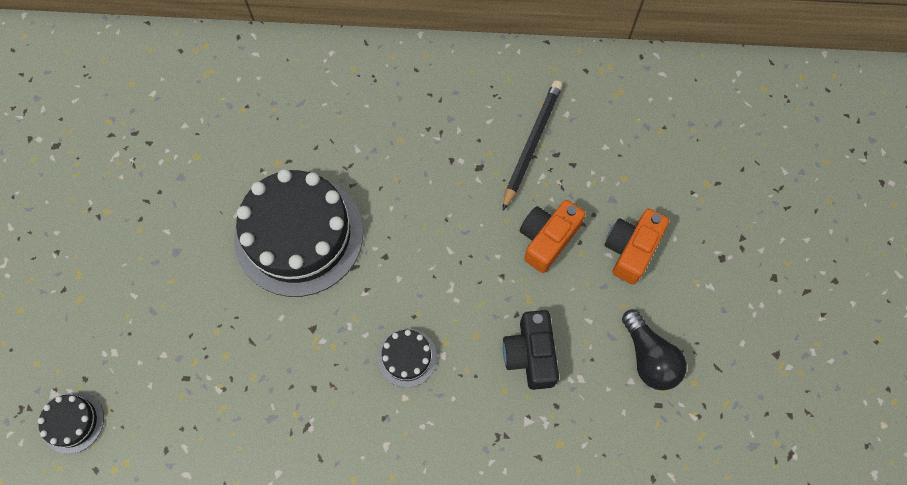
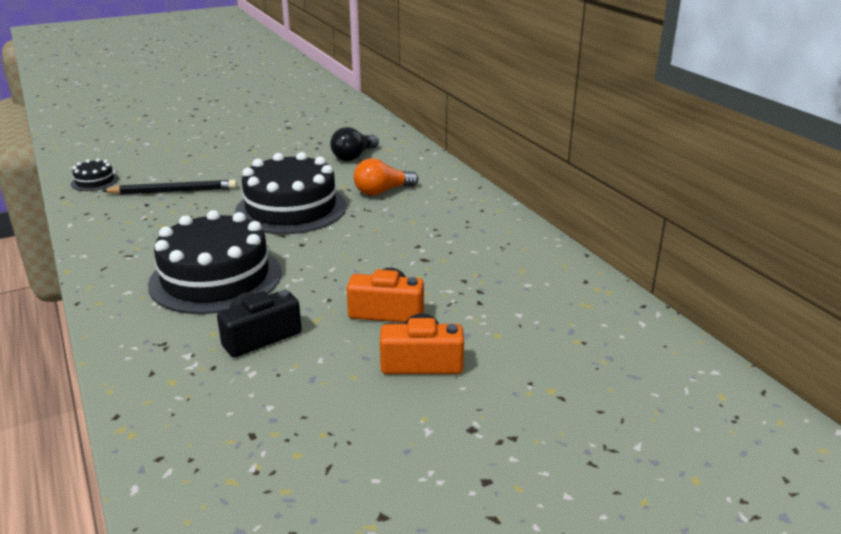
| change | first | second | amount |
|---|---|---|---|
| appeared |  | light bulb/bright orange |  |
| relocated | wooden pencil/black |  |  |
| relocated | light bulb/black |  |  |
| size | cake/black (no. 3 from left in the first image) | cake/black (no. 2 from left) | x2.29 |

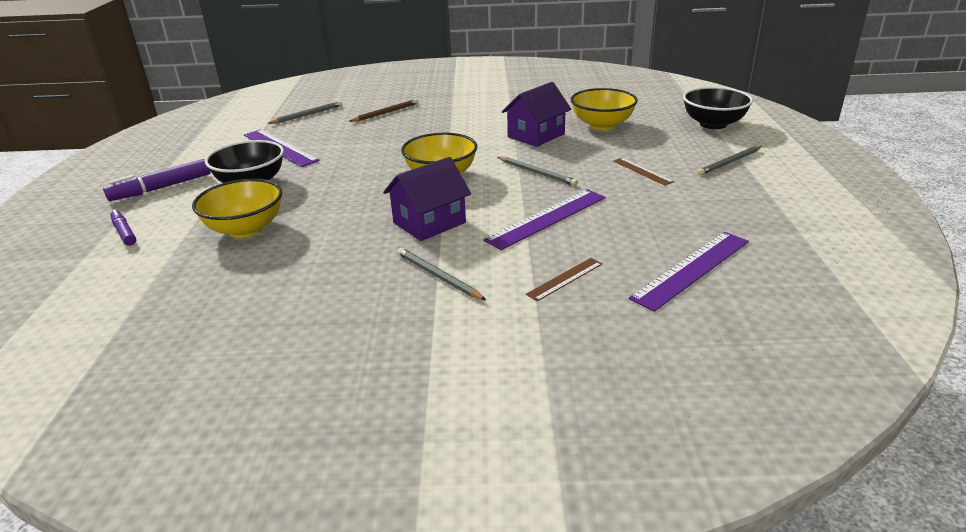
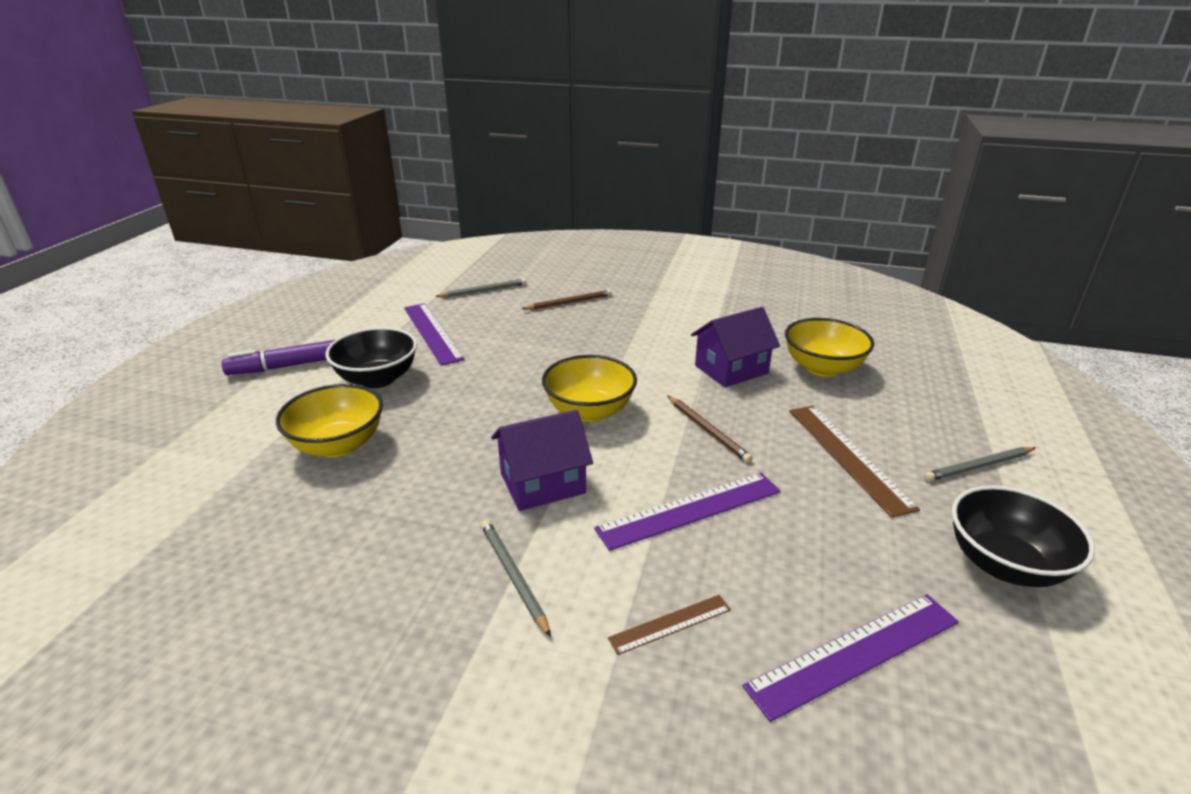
| change | first | second | amount |
|---|---|---|---|
| missing | felt pen/royal purple (no. 1 from left) |  |  |
| relocated | serving bowl/black (no. 2 from left) |  |  |
| colour | wooden pencil/ash-grey (no. 3 from left) | wooden pencil/dark brown (no. 2 from left) |  |
| size | straightedge/dark brown (no. 2 from left) |  | x1.83 |

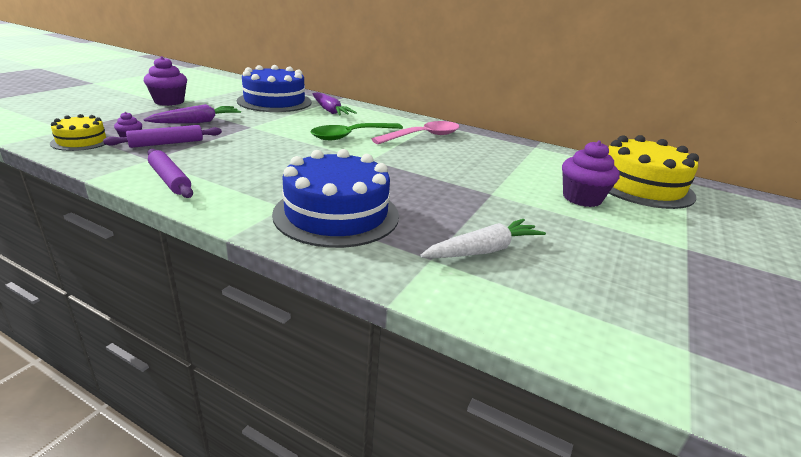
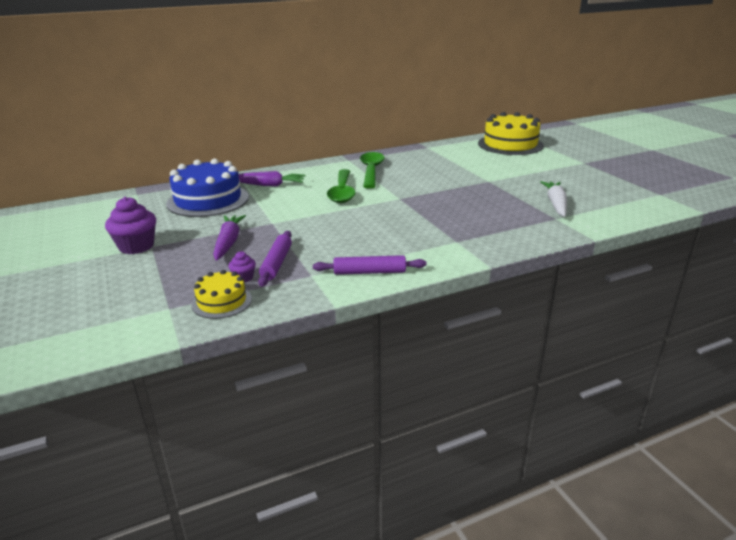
| change | first | second | amount |
|---|---|---|---|
| missing | cake/royal blue (no. 2 from left) |  |  |
| missing | muffin/royal purple (no. 3 from left) |  |  |
| colour | teaspoon/rosy | teaspoon/leaf-green (no. 2 from left) |  |

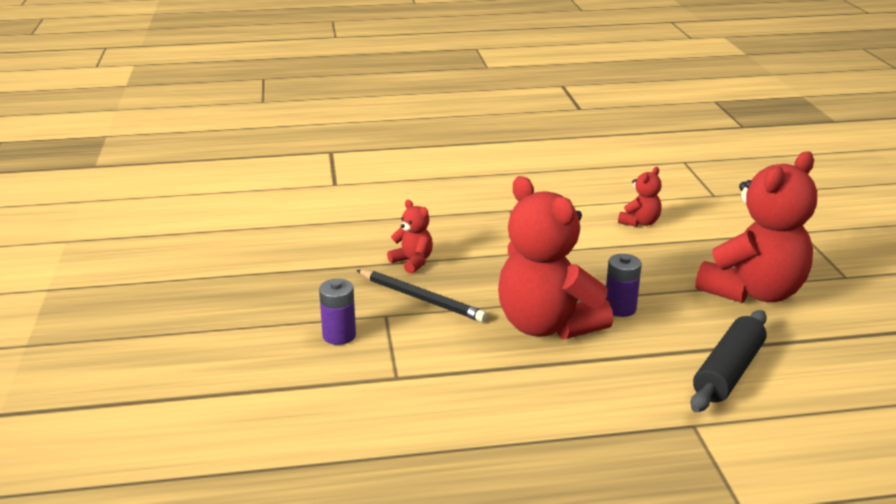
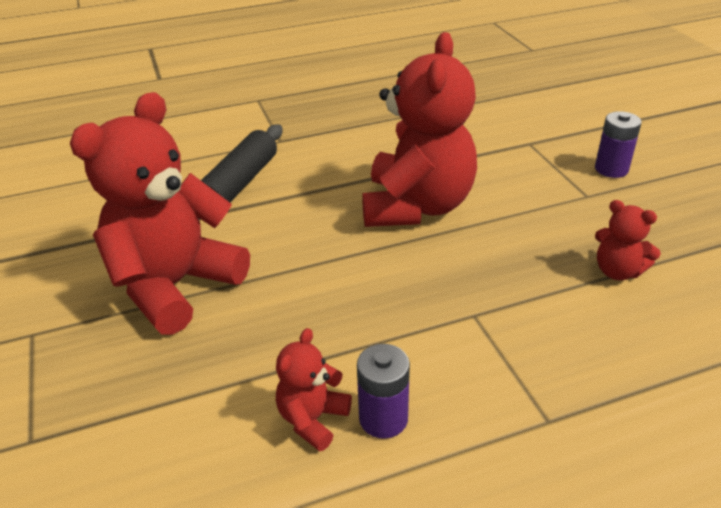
| change | first | second | amount |
|---|---|---|---|
| missing | wooden pencil/black |  |  |
| relocated | AA battery/royal purple (no. 2 from left in the first image) | AA battery/royal purple (no. 1 from left) |  |
| spun | stuffed bear/red (no. 2 from left in the first image) | stuffed bear/red (no. 3 from left) | 60 degrees clockwise |

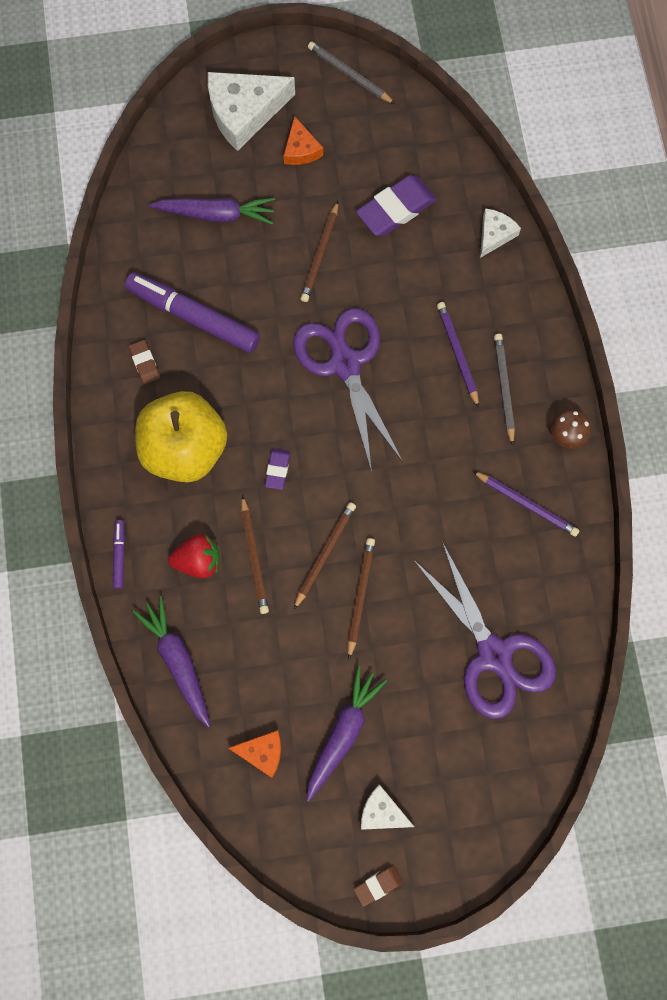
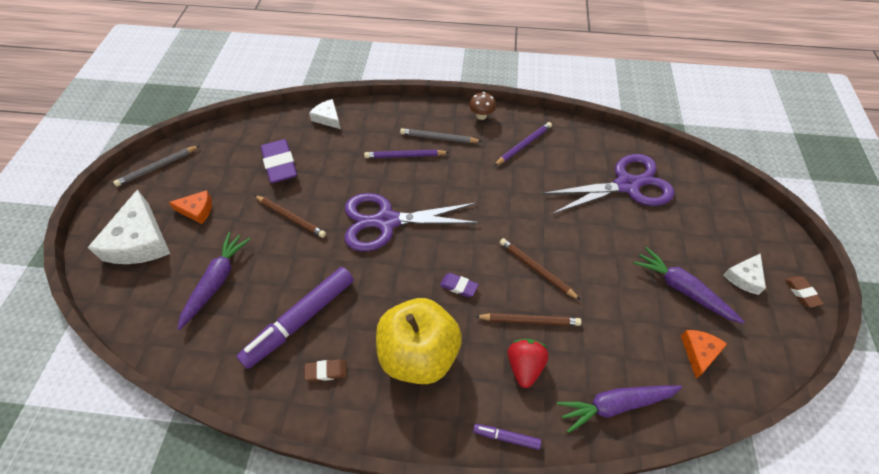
| change | first | second | amount |
|---|---|---|---|
| missing | wooden pencil/dark brown (no. 4 from left) |  |  |

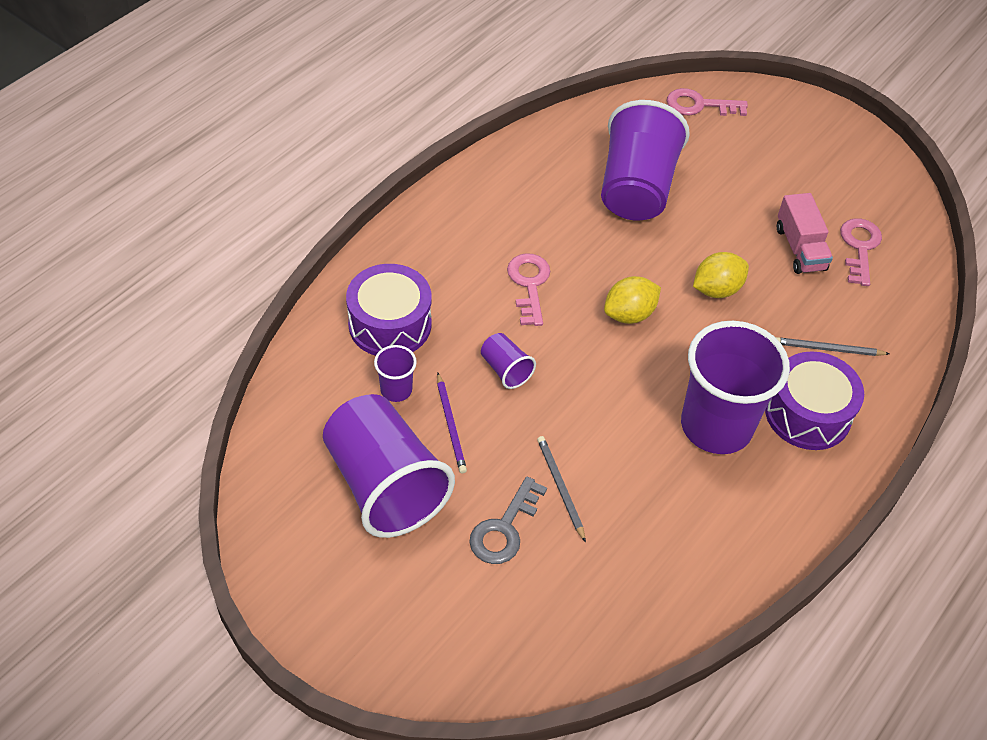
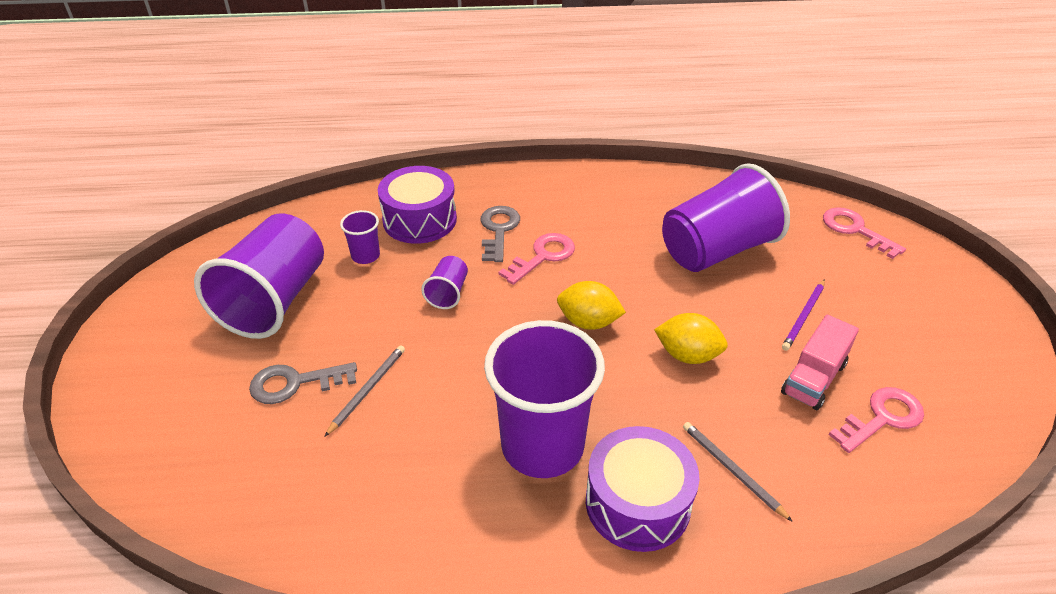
| change | first | second | amount |
|---|---|---|---|
| appeared |  | key/ash-grey (no. 2 from left) |  |
| relocated | wooden pencil/royal purple |  |  |

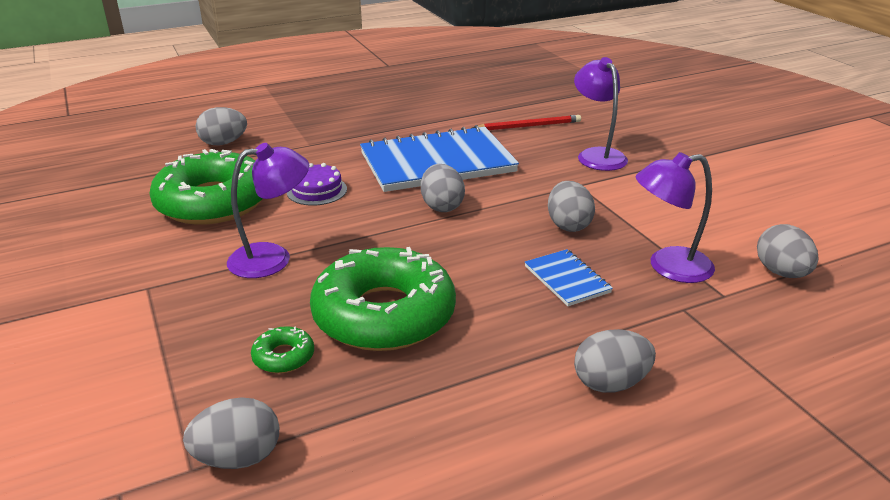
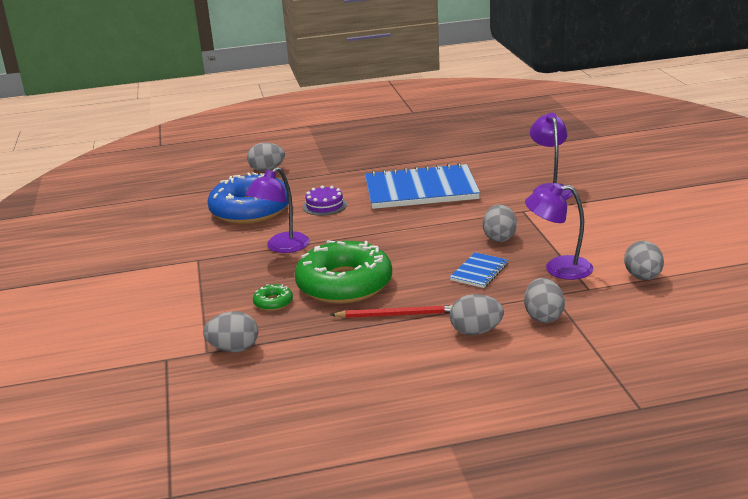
| change | first | second | amount |
|---|---|---|---|
| relocated | egg shape/ash-grey (no. 3 from left in the first image) | egg shape/ash-grey (no. 5 from left) |  |
| relocated | wooden pencil/red |  |  |
| colour | donut/leaf-green (no. 1 from left) | donut/royal blue |  |
| spun | reading lamp/royal purple (no. 1 from left) |  | 135 degrees clockwise |
| spun | notepad/royal blue (no. 2 from left) |  | 45 degrees clockwise |

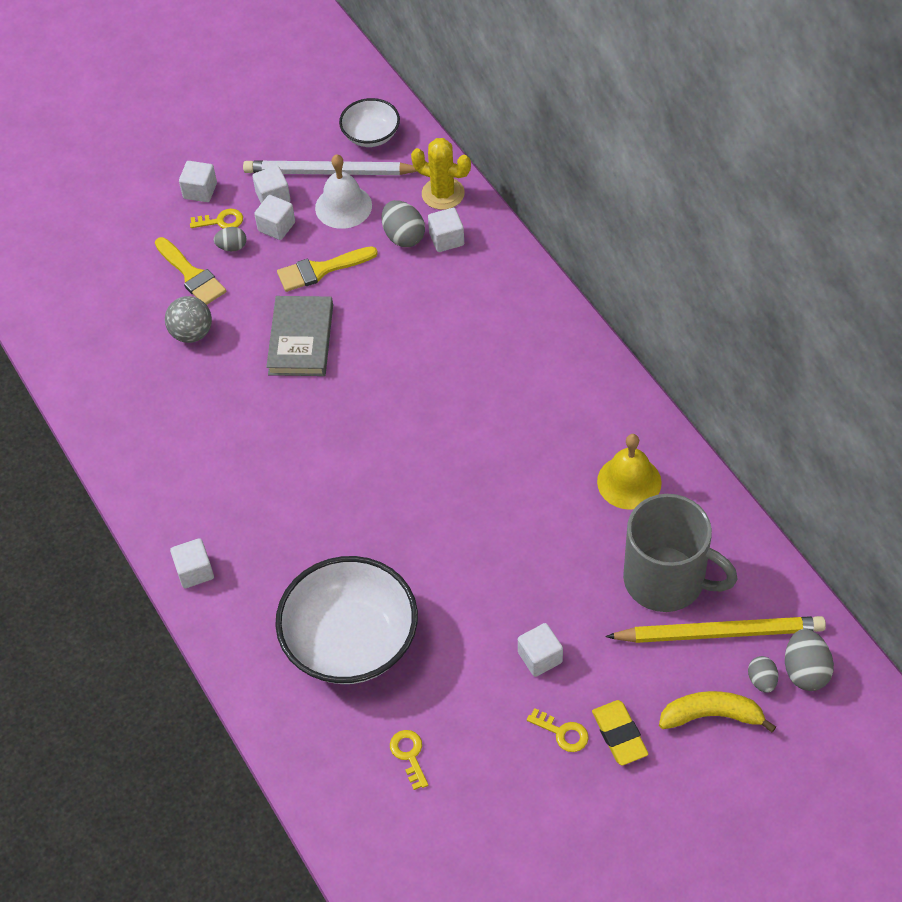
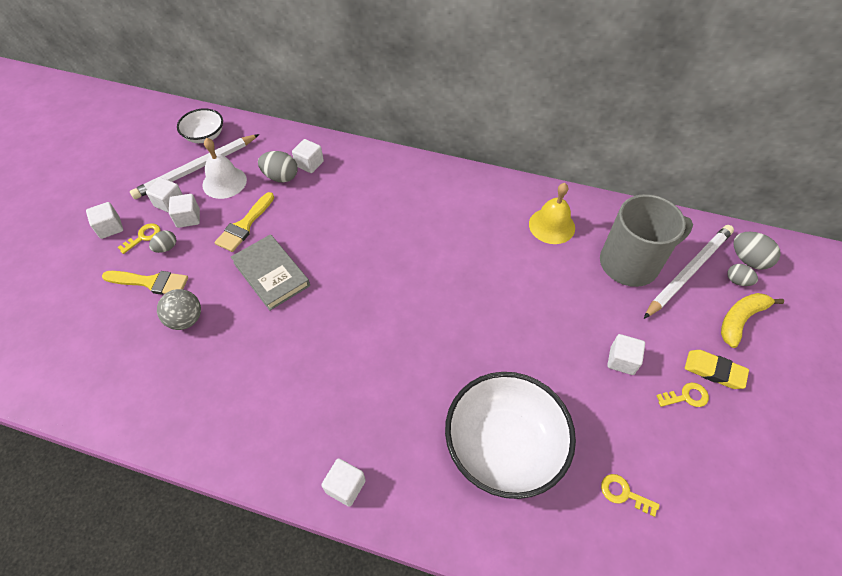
| change | first | second | amount |
|---|---|---|---|
| missing | prickly plant/yellow |  |  |
| colour | wooden pencil/yellow | wooden pencil/white (no. 2 from left) |  |

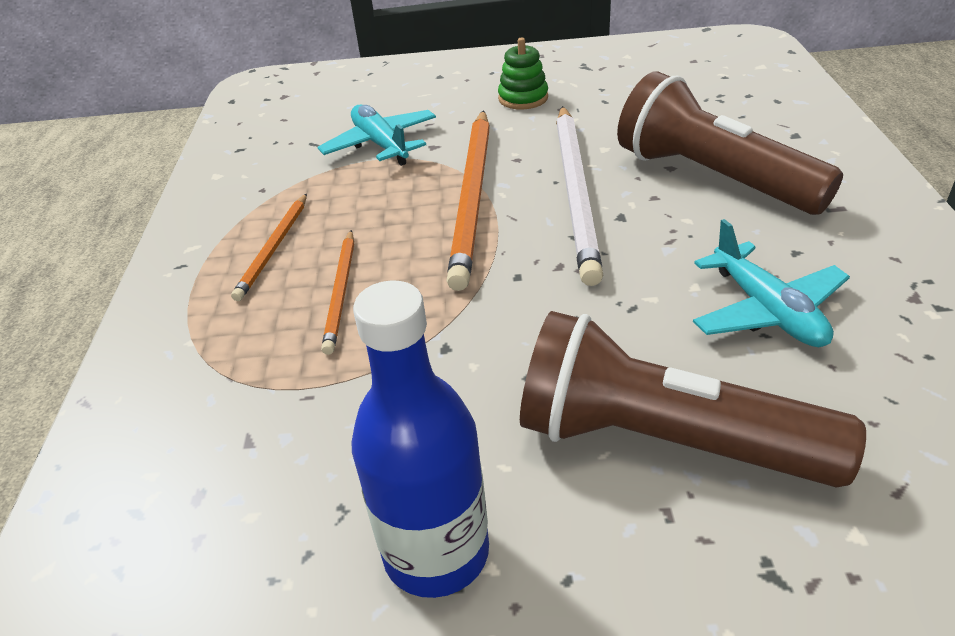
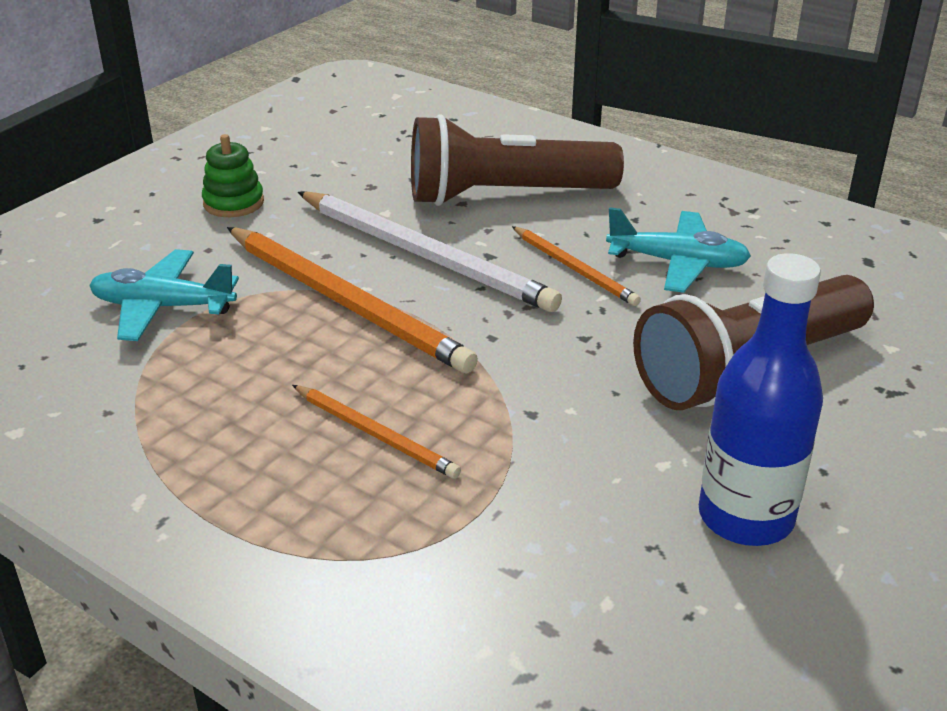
| change | first | second | amount |
|---|---|---|---|
| relocated | wooden pencil/bright orange (no. 1 from left in the first image) | wooden pencil/bright orange (no. 3 from left) |  |

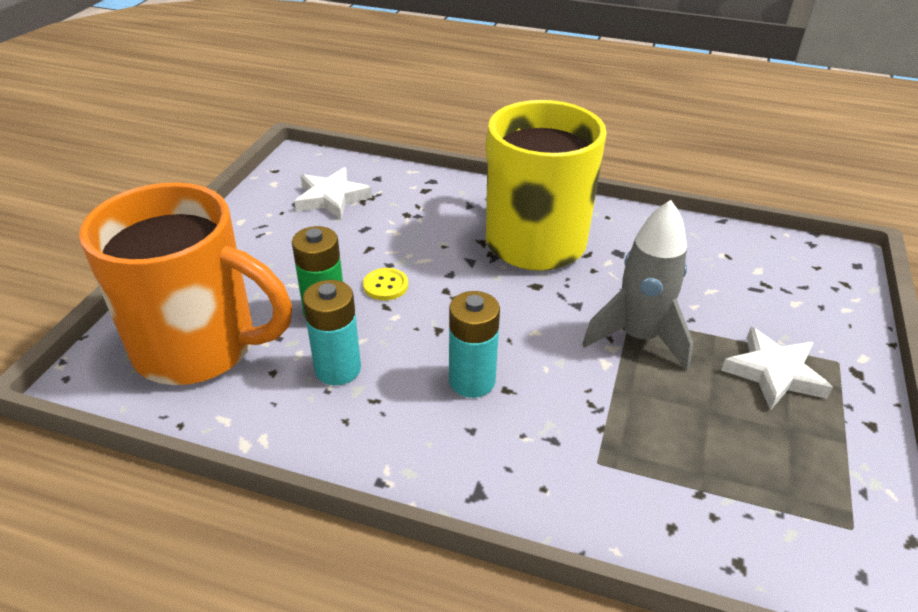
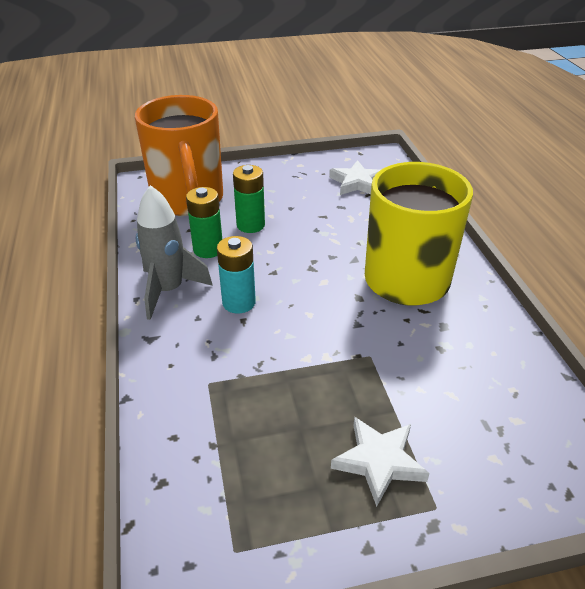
| change | first | second | amount |
|---|---|---|---|
| missing | shirt button/yellow |  |  |
| relocated | rocket/ash-grey |  |  |
| colour | AA battery/turquoise (no. 1 from left) | AA battery/leaf-green (no. 1 from left) |  |

